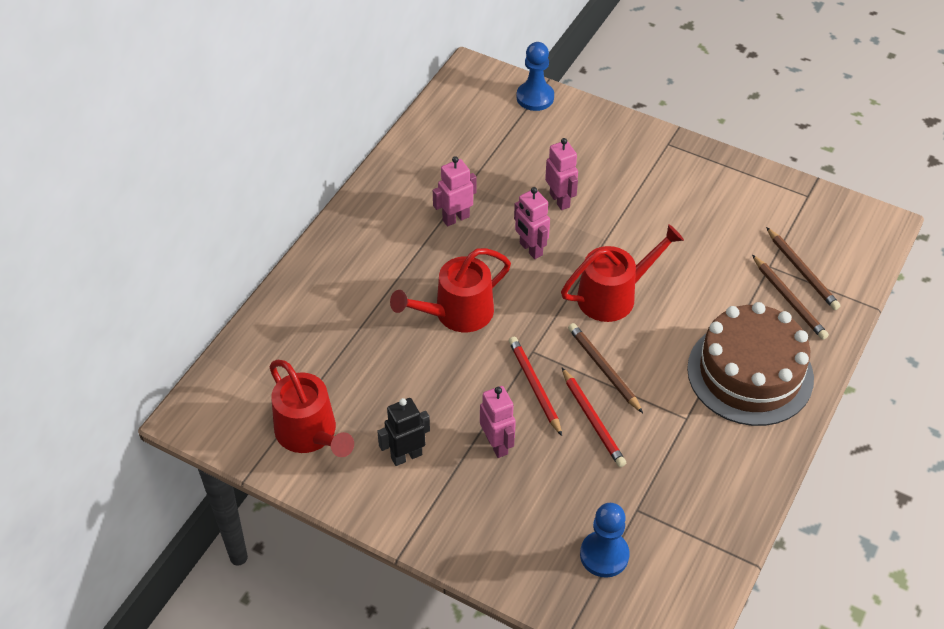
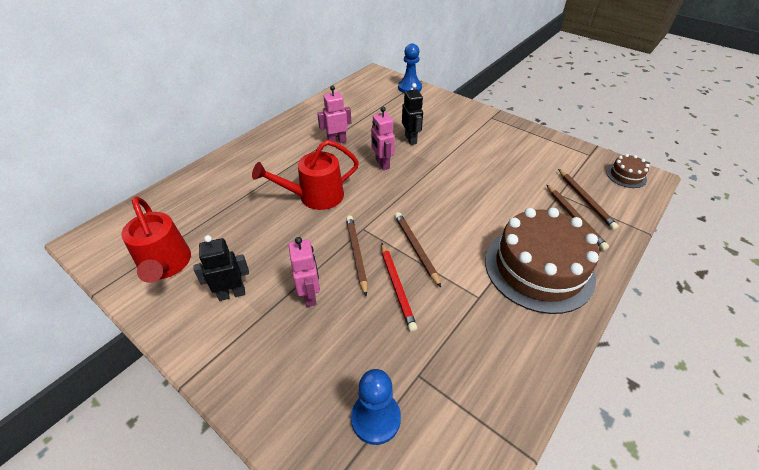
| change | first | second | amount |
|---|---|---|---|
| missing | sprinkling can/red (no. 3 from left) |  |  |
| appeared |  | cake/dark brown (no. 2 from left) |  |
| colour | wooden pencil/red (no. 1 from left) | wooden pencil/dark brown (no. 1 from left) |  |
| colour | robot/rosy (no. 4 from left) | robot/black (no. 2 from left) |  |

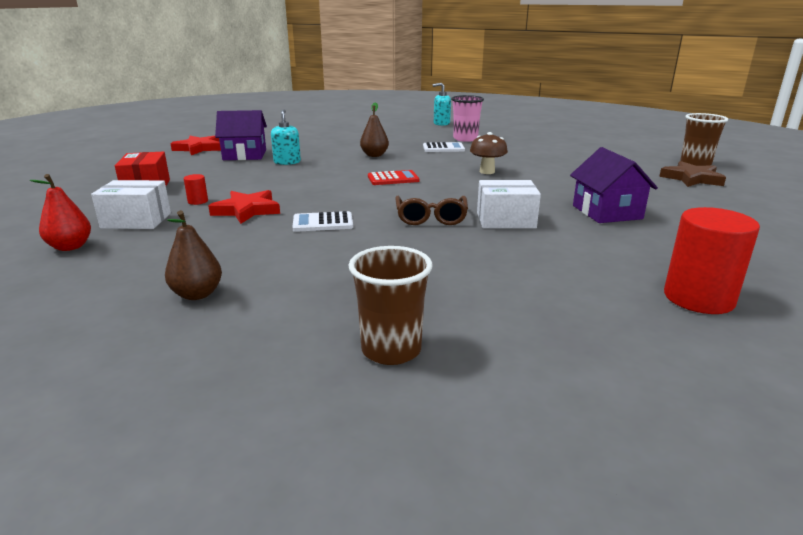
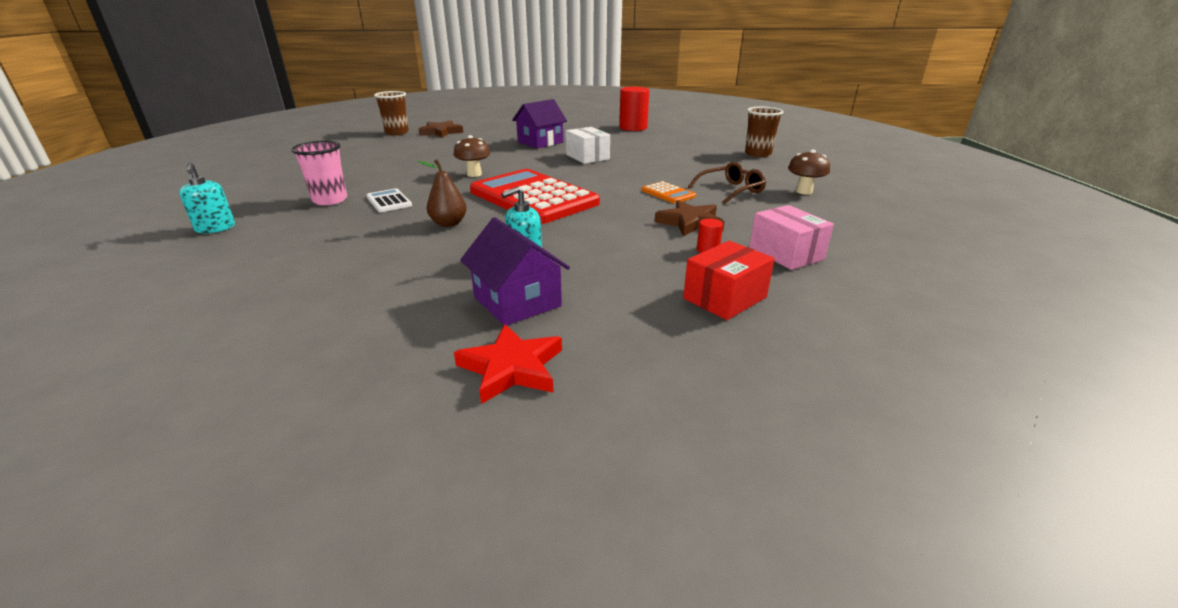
| change | first | second | amount |
|---|---|---|---|
| missing | toy pear/red |  |  |
| relocated | spectacles/dark brown |  |  |
| exchanged | toy pear/dark brown (no. 1 from left) | toadstool/dark brown (no. 2 from left) |  |
| colour | box/white (no. 1 from left) | box/rosy |  |
| colour | star shape/red (no. 2 from left) | star shape/dark brown (no. 2 from left) |  |
| colour | adding machine/white (no. 1 from left) | adding machine/bright orange |  |
| size | adding machine/red |  | x2.41 |

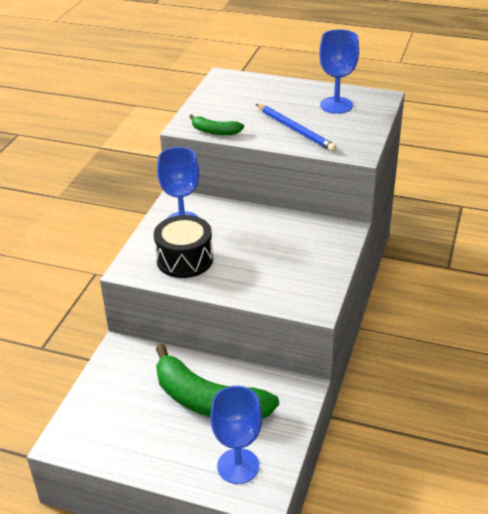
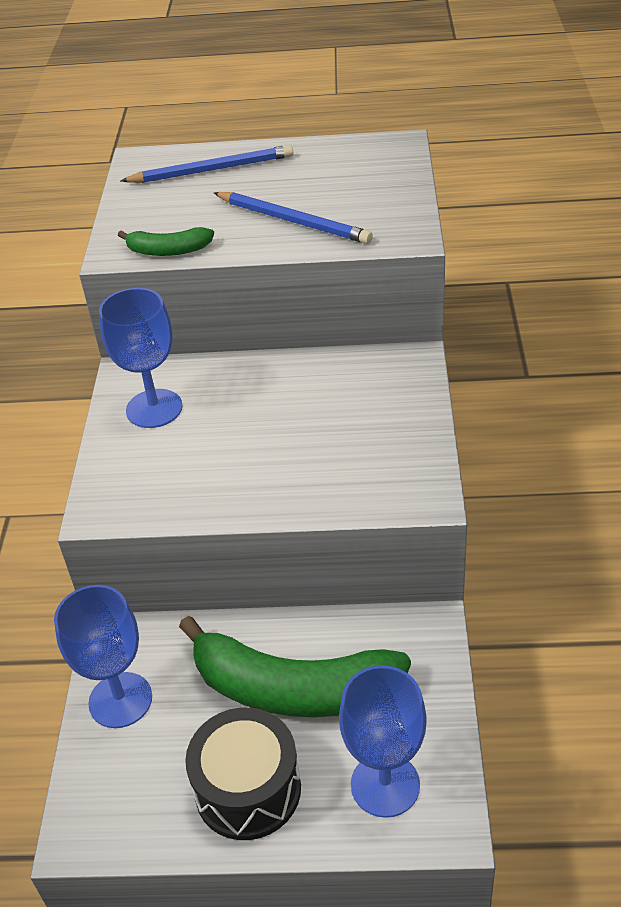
| change | first | second | amount |
|---|---|---|---|
| appeared |  | wooden pencil/royal blue (no. 1 from left) |  |
| relocated | toy drum/black |  |  |
| relocated | wine glass/royal blue (no. 3 from left in the first image) | wine glass/royal blue (no. 1 from left) |  |

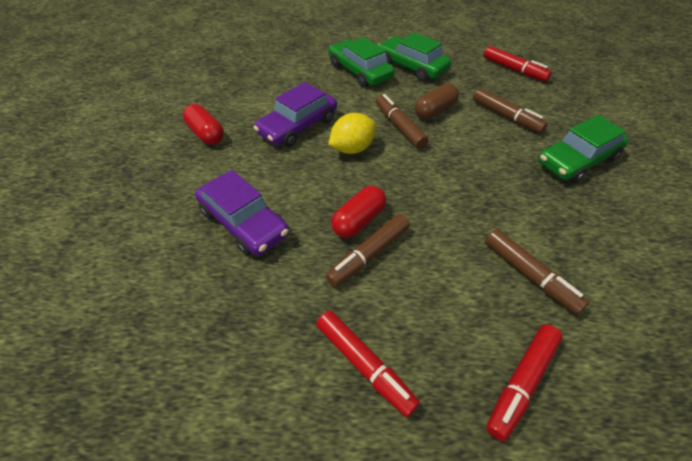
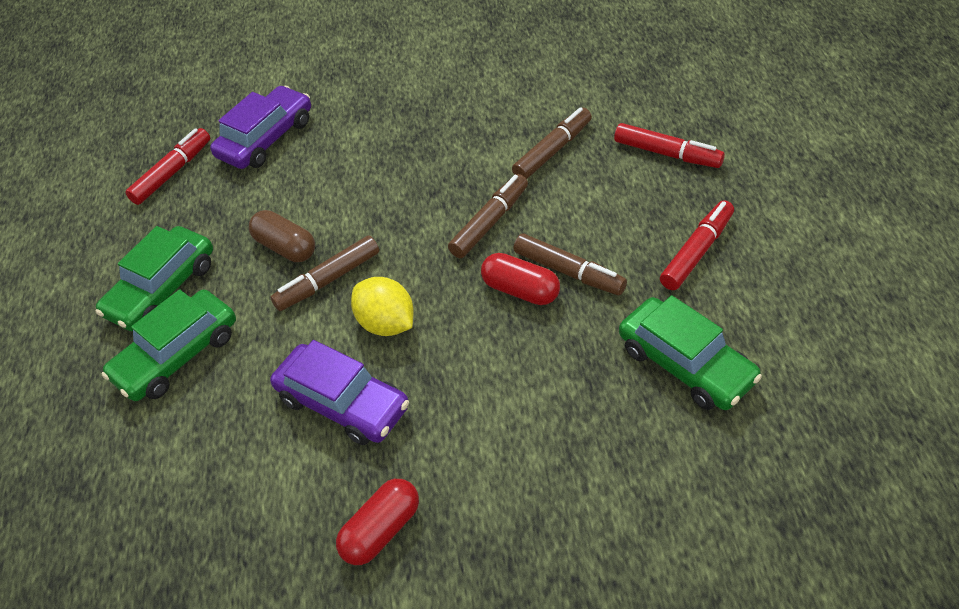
| change | first | second | amount |
|---|---|---|---|
| relocated | car/royal purple (no. 1 from left) |  |  |
| relocated | felt pen/dark brown (no. 3 from left in the first image) | felt pen/dark brown (no. 2 from left) |  |
| relocated | car/leaf-green (no. 3 from left) |  |  |

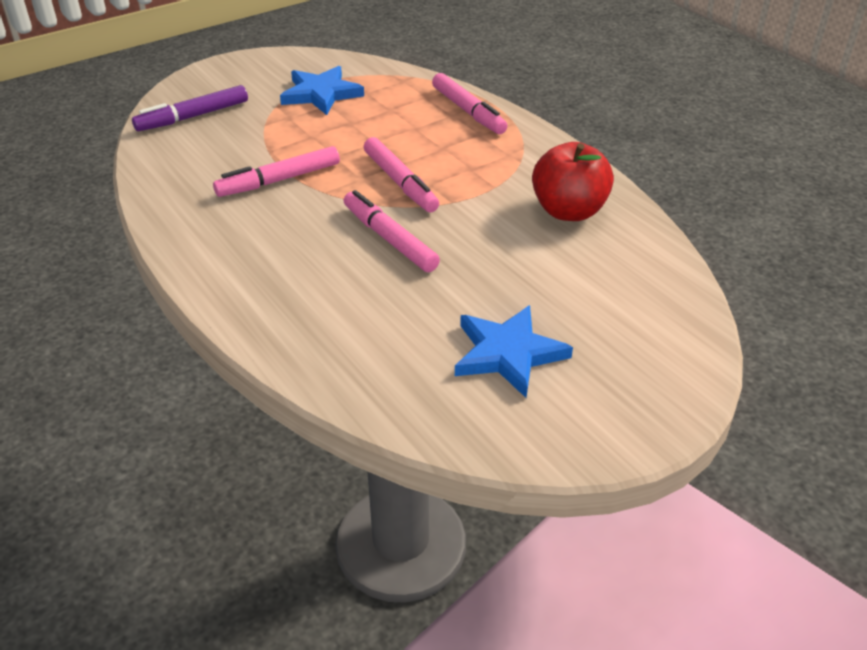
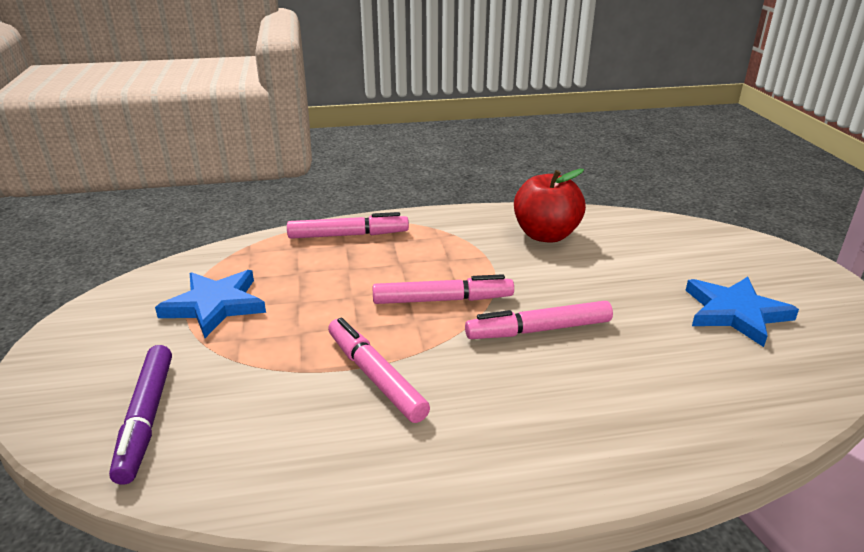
| change | first | second | amount |
|---|---|---|---|
| spun | felt pen/rosy (no. 1 from left in the first image) | felt pen/rosy (no. 2 from left) | 150 degrees clockwise |

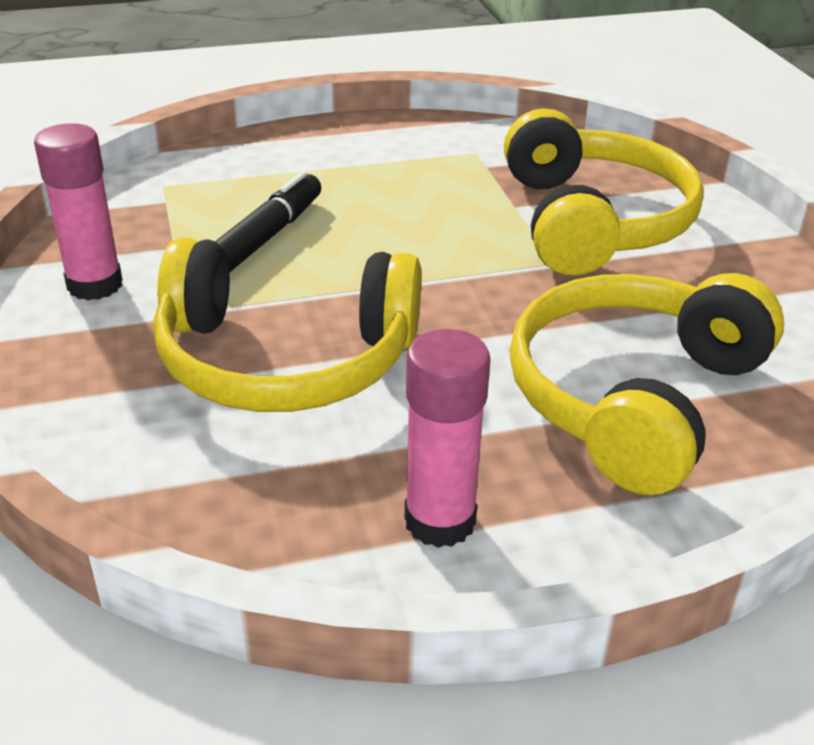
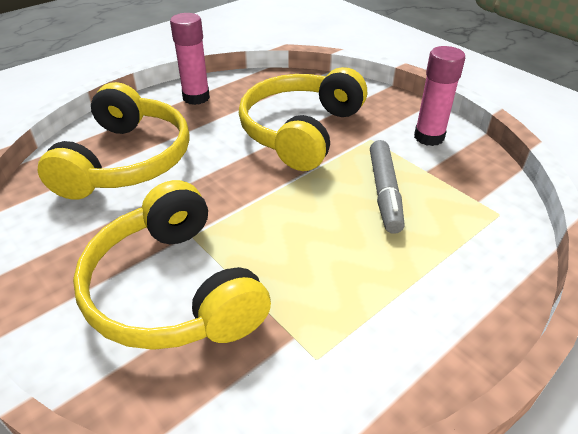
| change | first | second | amount |
|---|---|---|---|
| colour | felt pen/black | felt pen/ash-grey |  |
| spun | over-ear headphones/yellow (no. 1 from left in the first image) | over-ear headphones/yellow (no. 3 from left) | 45 degrees counterclockwise |

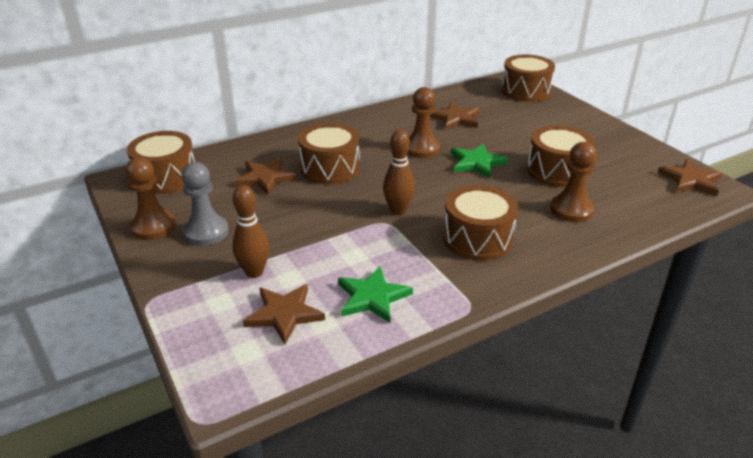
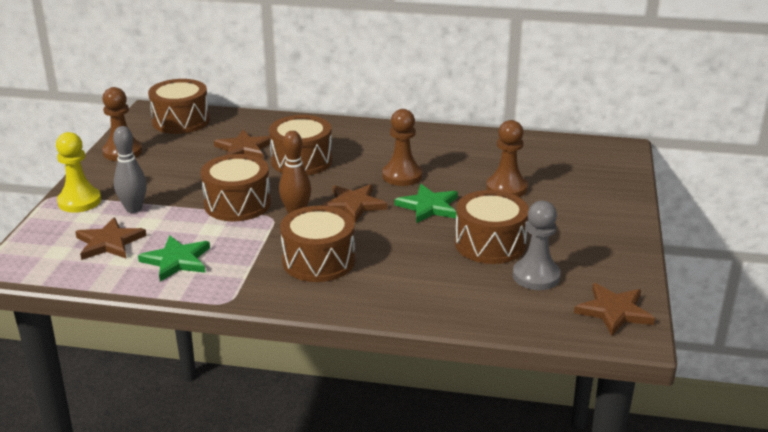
| change | first | second | amount |
|---|---|---|---|
| appeared |  | pawn/yellow |  |
| relocated | pawn/ash-grey |  |  |
| relocated | star shape/dark brown (no. 3 from left) |  |  |
| relocated | toy drum/dark brown (no. 4 from left in the first image) | toy drum/dark brown (no. 2 from left) |  |
| relocated | pawn/dark brown (no. 3 from left) |  |  |
| colour | skittle/dark brown (no. 1 from left) | skittle/ash-grey |  |

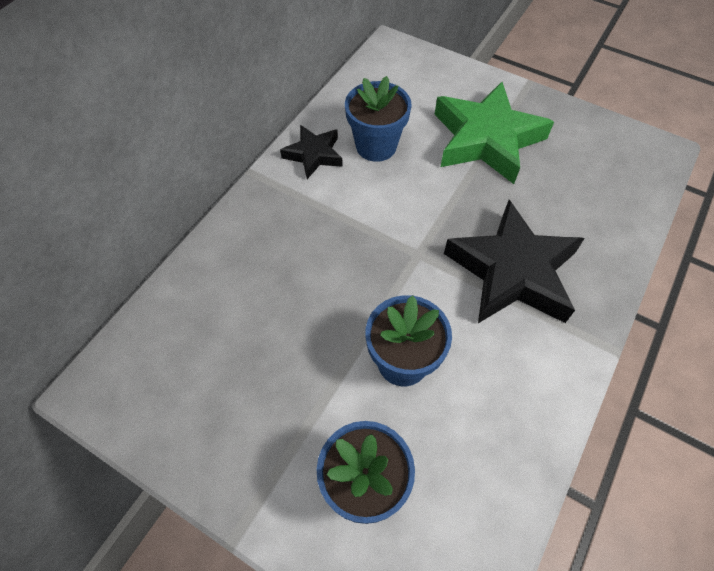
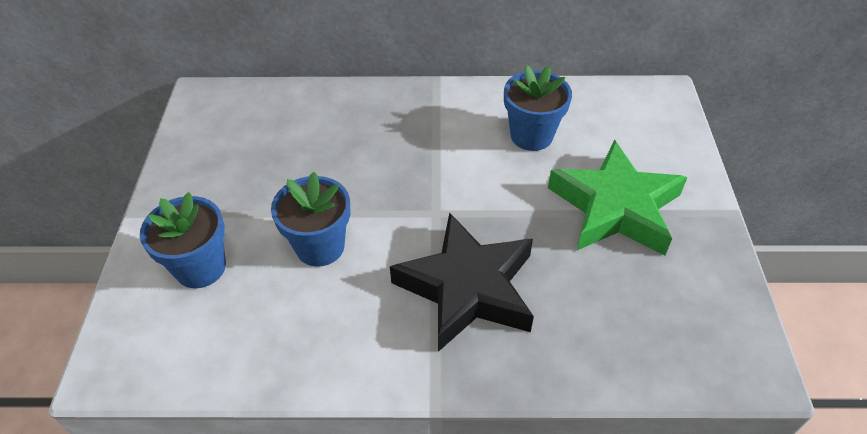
| change | first | second | amount |
|---|---|---|---|
| missing | star shape/black (no. 1 from left) |  |  |

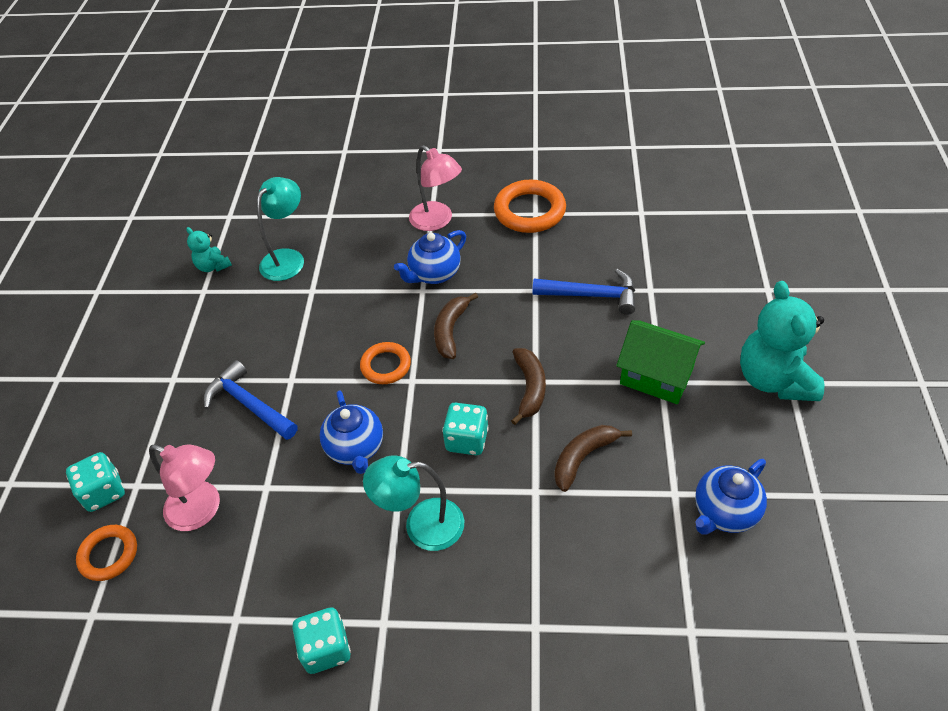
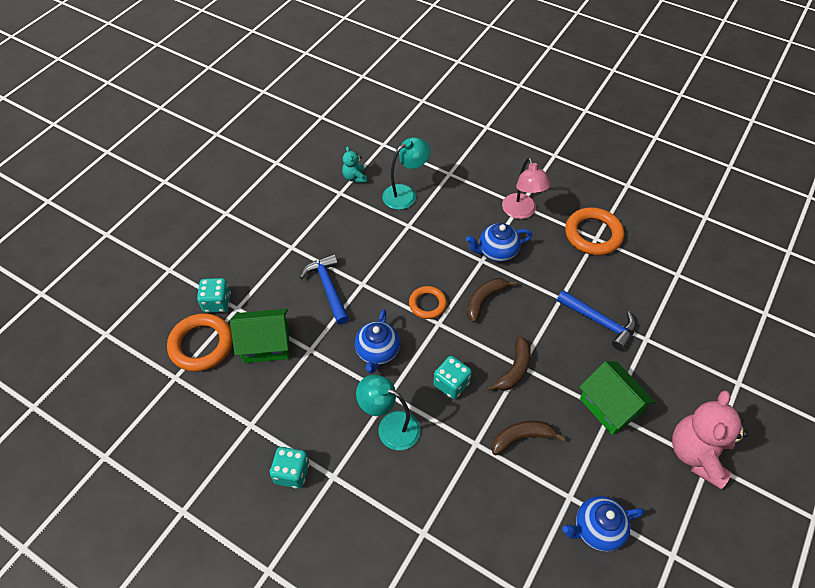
| change | first | second | amount |
|---|---|---|---|
| exchanged | reading lamp/rosy (no. 1 from left) | house/leaf-green (no. 1 from left) |  |
| colour | stuffed bear/turquoise (no. 2 from left) | stuffed bear/rosy |  |
| size | ring/bright orange (no. 1 from left) |  | x1.64 |

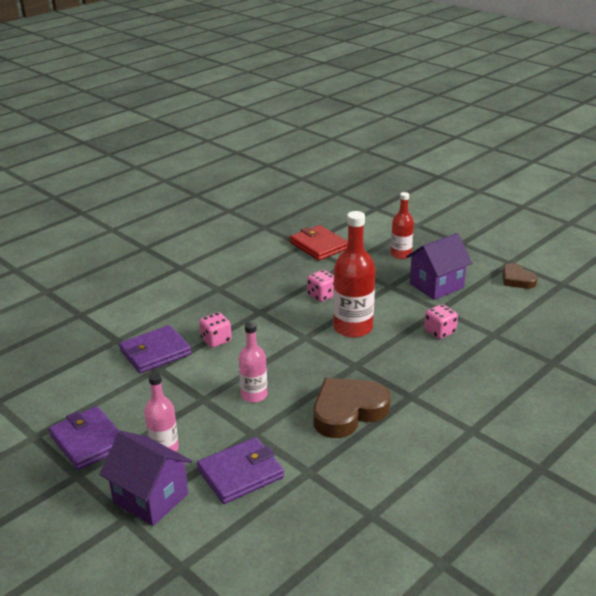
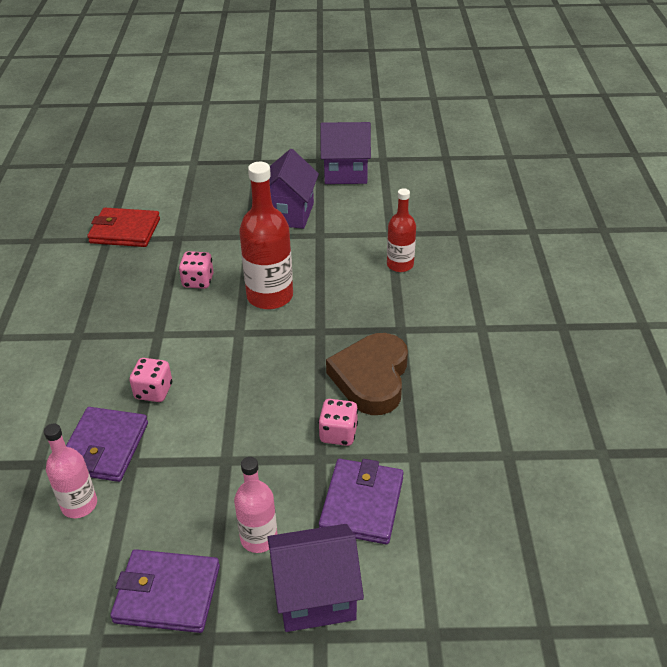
| change | first | second | amount |
|---|---|---|---|
| relocated | drink bottle/rosy (no. 2 from left in the first image) | drink bottle/rosy (no. 1 from left) |  |
| relocated | drink bottle/red (no. 2 from left) |  |  |
| relocated | game die/rosy (no. 3 from left) |  |  |
| exchanged | love heart/dark brown (no. 2 from left) | house/royal purple (no. 3 from left) |  |

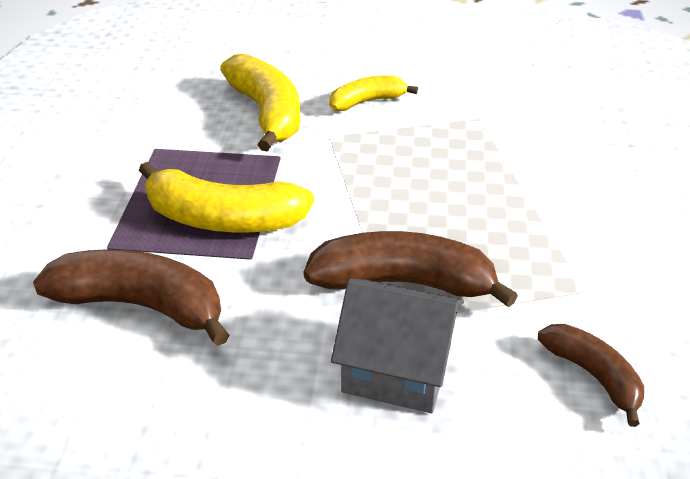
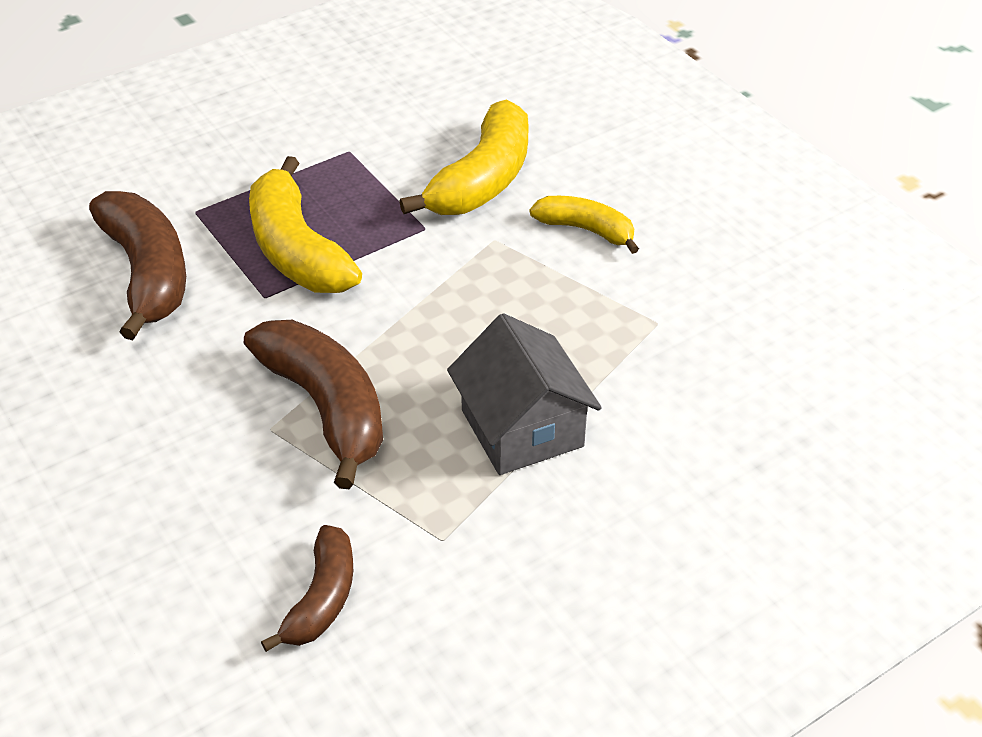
| change | first | second | amount |
|---|---|---|---|
| relocated | house/ash-grey |  |  |

